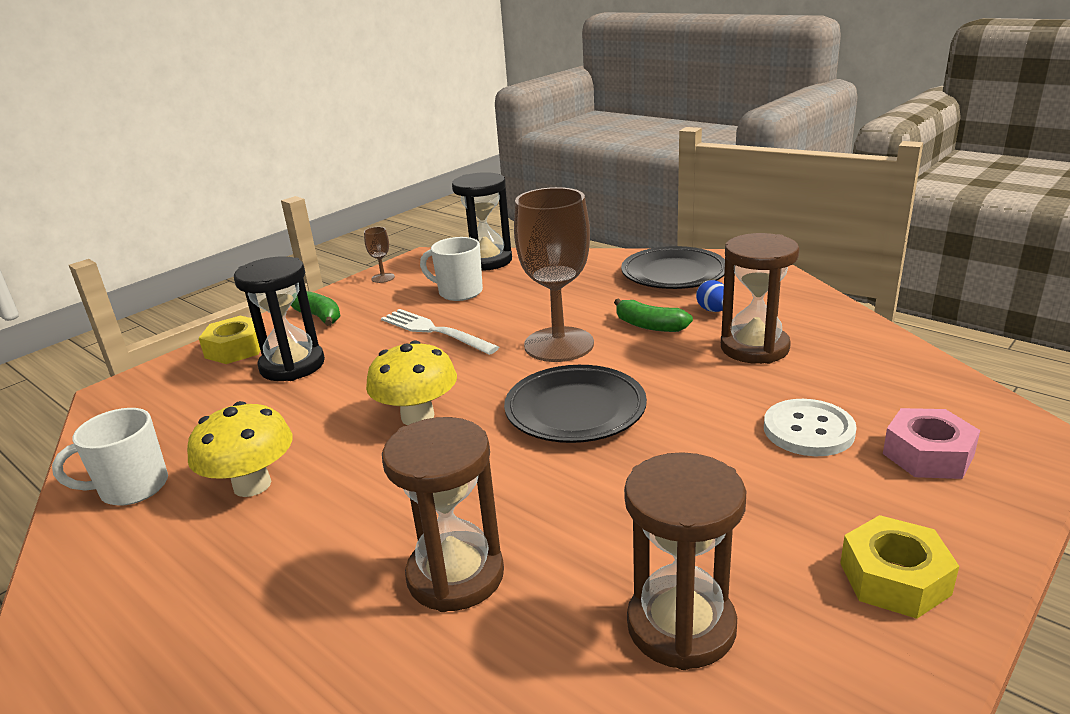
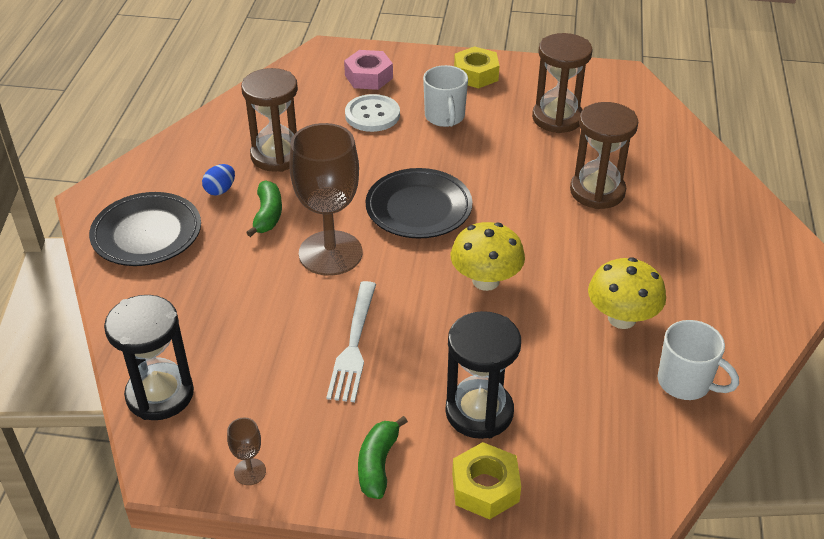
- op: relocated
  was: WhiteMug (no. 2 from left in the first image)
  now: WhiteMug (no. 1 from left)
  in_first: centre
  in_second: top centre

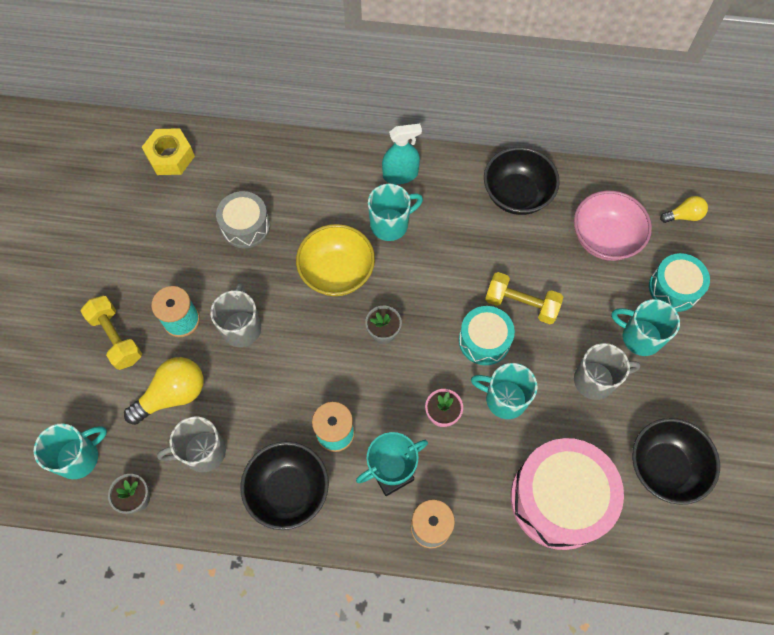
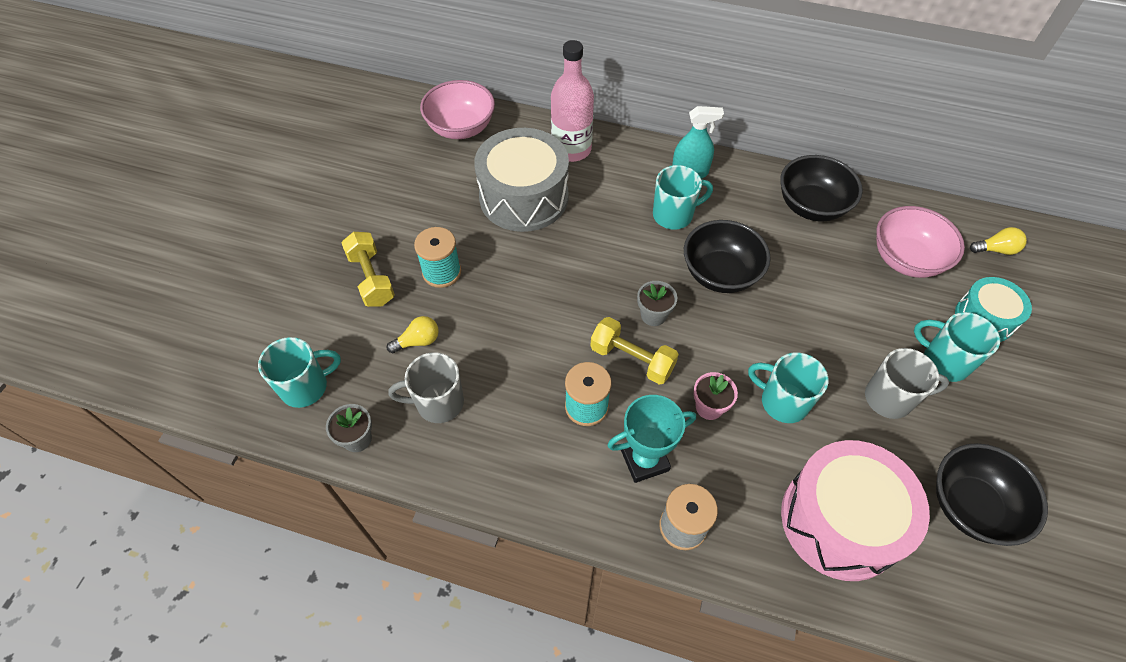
- op: missing
  was: GreyMug (no. 2 from left)
  in_first: middle left
- op: missing
  was: YellowBowl
  in_first: centre
- op: missing
  was: TurquoiseDrum (no. 1 from left)
  in_first: centre
- op: appeared
  now: PinkBottle
  in_second: top centre
- op: relocated
  was: BlackBowl (no. 1 from left)
  in_first: bottom centre
  in_second: centre
- op: relocated
  was: YellowDumbbell (no. 2 from left)
  in_first: middle right
  in_second: centre
- op: exchanged
  was: YellowNut
  now: PinkBowl (no. 1 from left)
  in_first: top left
  in_second: top centre
- op: size
  was: YellowLightBulb (no. 1 from left)
  in_first: middle left
  in_second: centre
  ratio: 0.57
- op: size
  was: GreyDrum
  in_first: middle left
  in_second: top centre
  ratio: 1.76

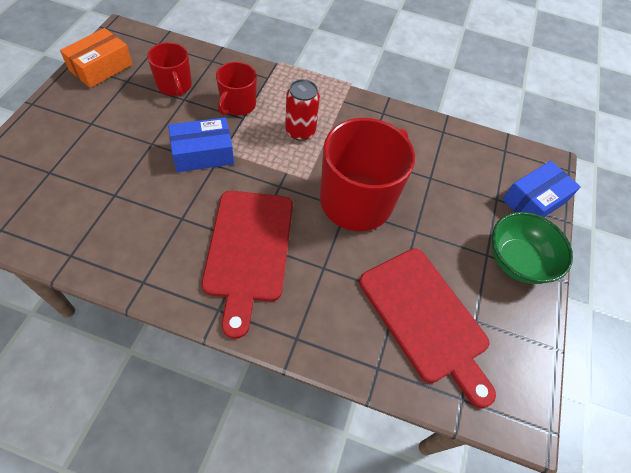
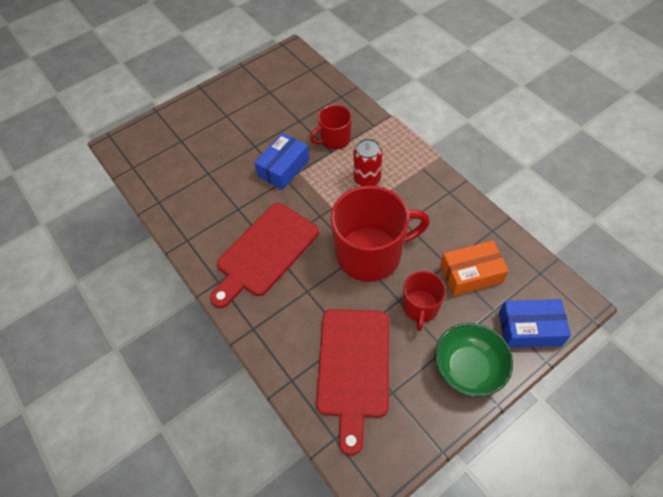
- op: relocated
  was: OrangeBox
  in_first: top left
  in_second: middle right
- op: relocated
  was: RedMug (no. 1 from left in the first image)
  now: RedMug (no. 3 from left)
  in_first: top left
  in_second: centre
- op: spun
  was: BlueBox (no. 1 from left)
  in_first: top left
  in_second: top centre
  clockwise: -75

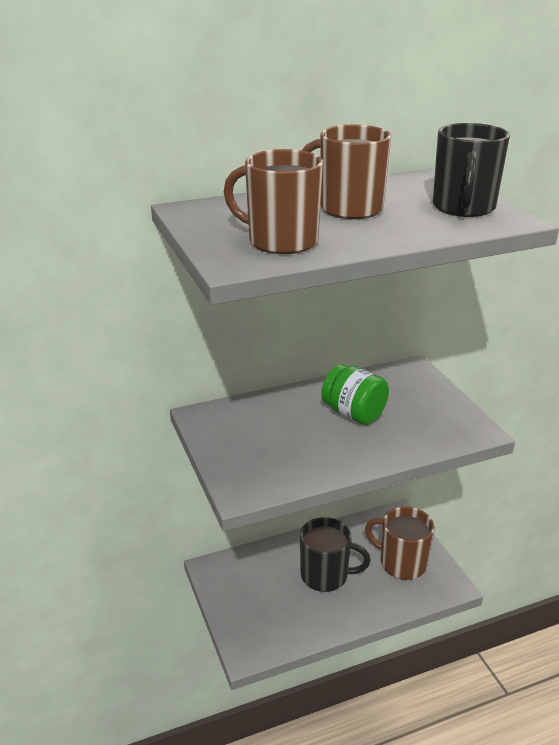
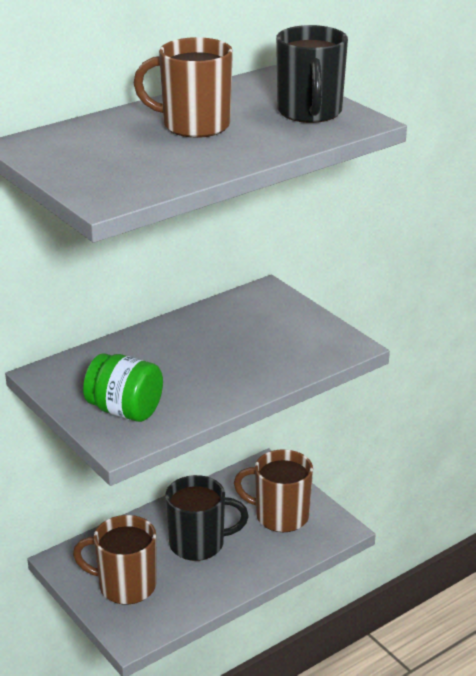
- op: relocated
  was: BrownMug (no. 1 from left)
  in_first: top centre
  in_second: bottom left
- op: relocated
  was: GreenJar
  in_first: centre
  in_second: middle left

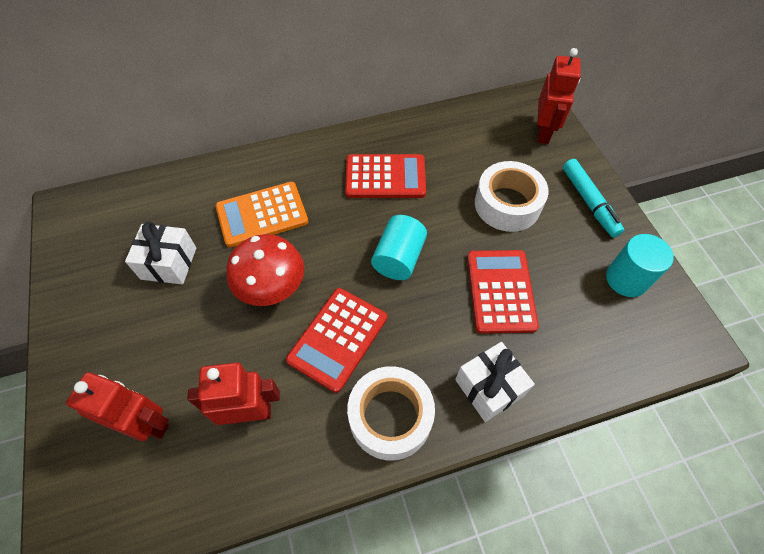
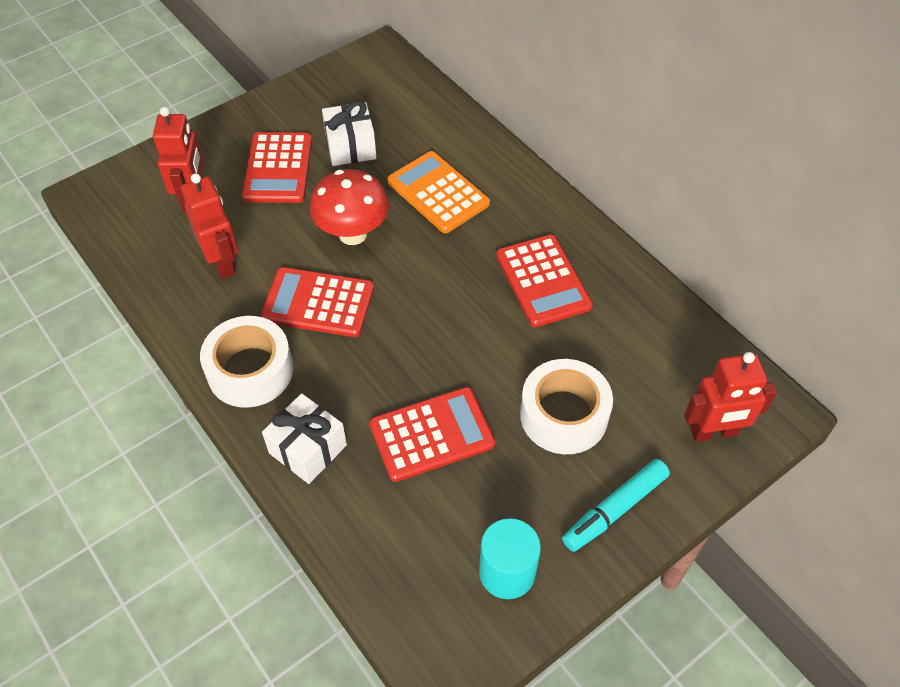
- op: missing
  was: TurquoiseCylinder (no. 1 from left)
  in_first: centre
- op: appeared
  now: RedCalculator (no. 1 from left)
  in_second: top left

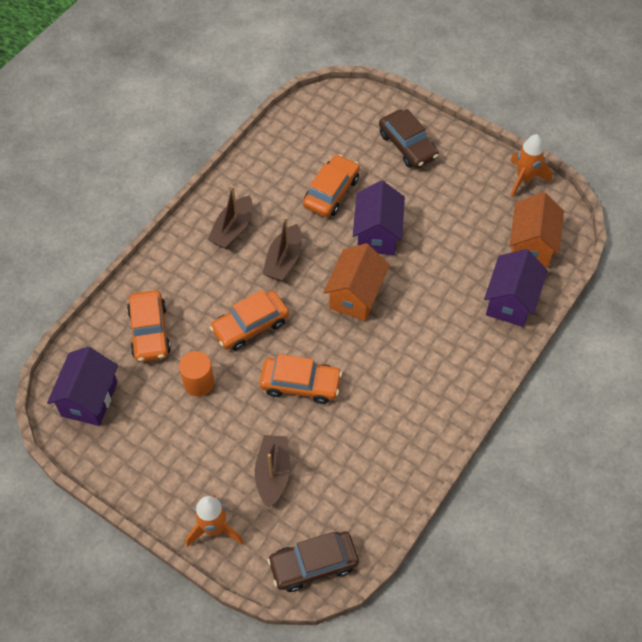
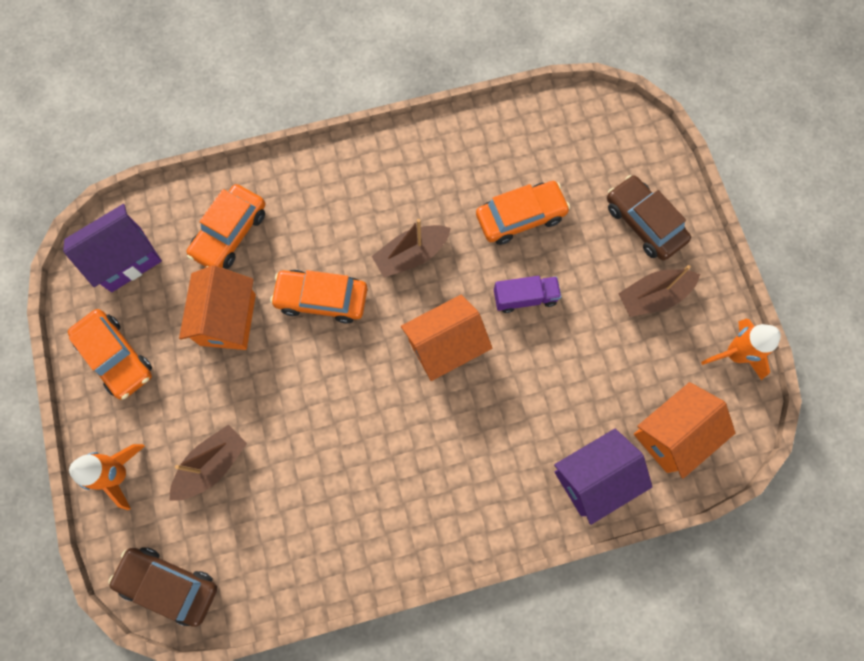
- op: relocated
  was: BrownBoat (no. 1 from left in the first image)
  now: BrownBoat (no. 3 from left)
  in_first: centre
  in_second: middle right
- op: relocated
  was: OrangeCar (no. 3 from left in the first image)
  now: OrangeCar (no. 1 from left)
  in_first: centre
  in_second: middle left
- op: exchanged
  was: OrangeCylinder
  now: OrangeHouse (no. 1 from left)
  in_first: middle left
  in_second: middle left
- op: exchanged
  was: PurpleHouse (no. 2 from left)
  now: PurpleTruck
  in_first: centre
  in_second: centre
- op: spun
  was: BrownCar (no. 2 from left)
  in_first: top centre
  in_second: top right
  clockwise: 135

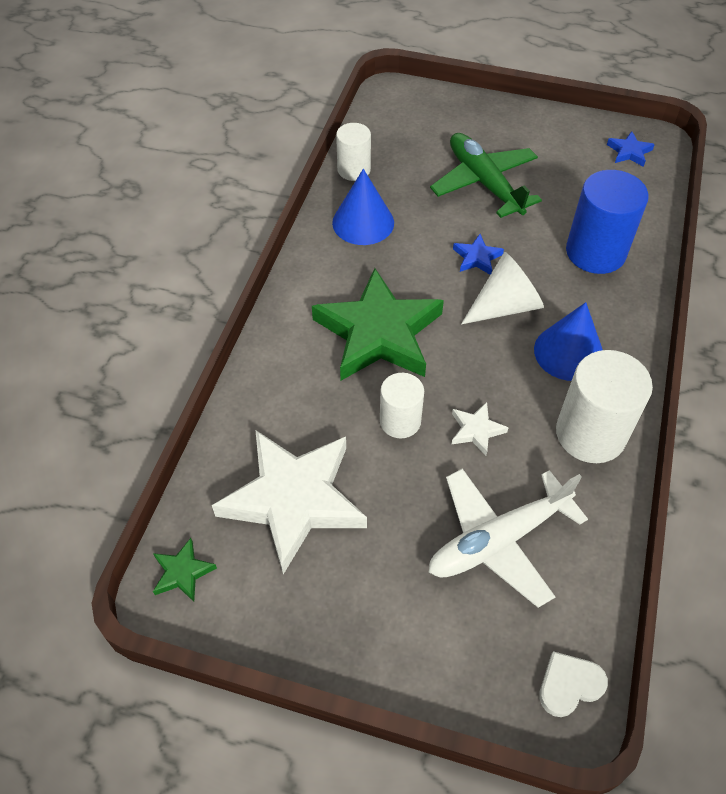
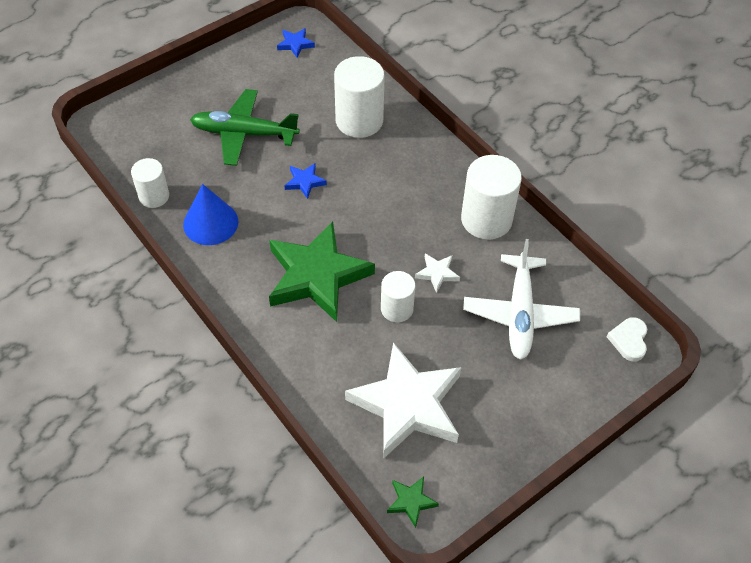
- op: missing
  was: WhiteCone
  in_first: middle right
- op: missing
  was: BlueCone (no. 2 from left)
  in_first: middle right
- op: colour
  was: BlueCylinder
  now: WhiteCylinder (no. 2 from left)
  in_first: top right
  in_second: top centre

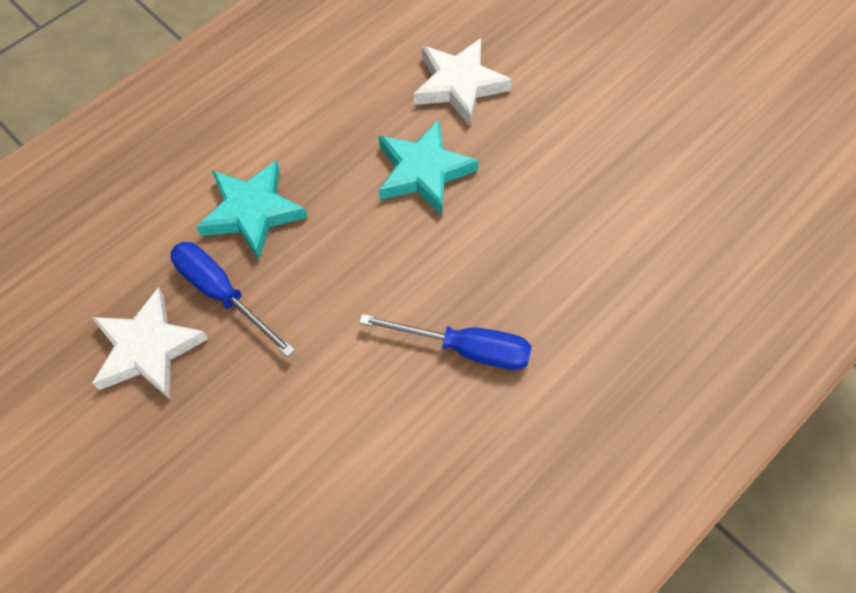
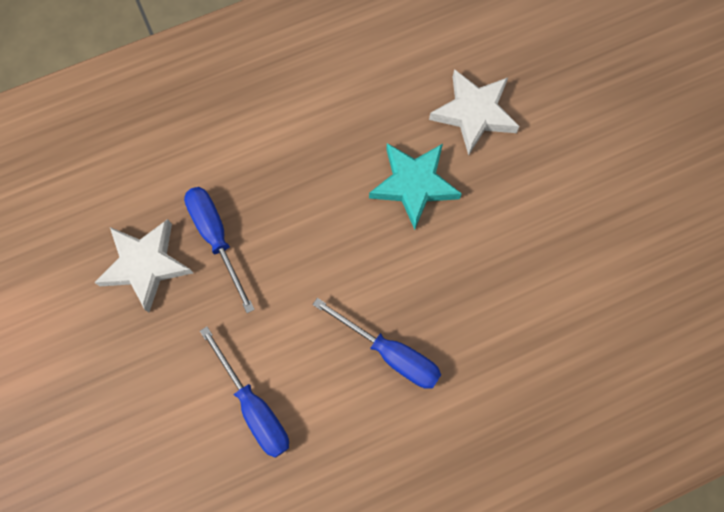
- op: missing
  was: TurquoiseStar (no. 1 from left)
  in_first: middle left
- op: appeared
  now: BlueScrewdriver (no. 2 from left)
  in_second: bottom centre

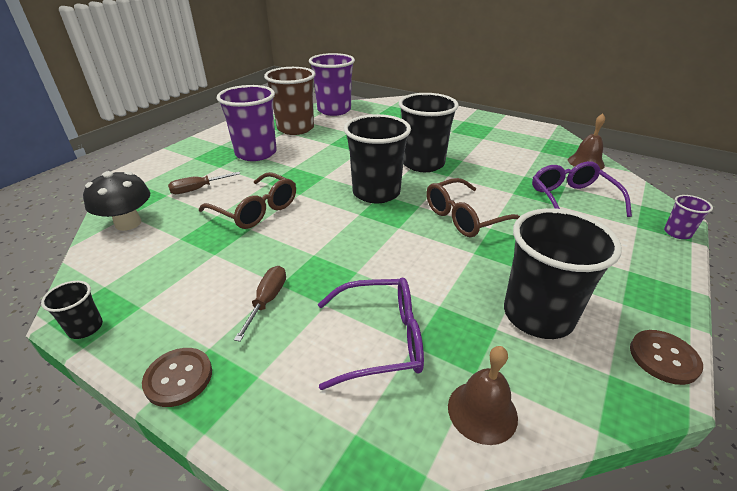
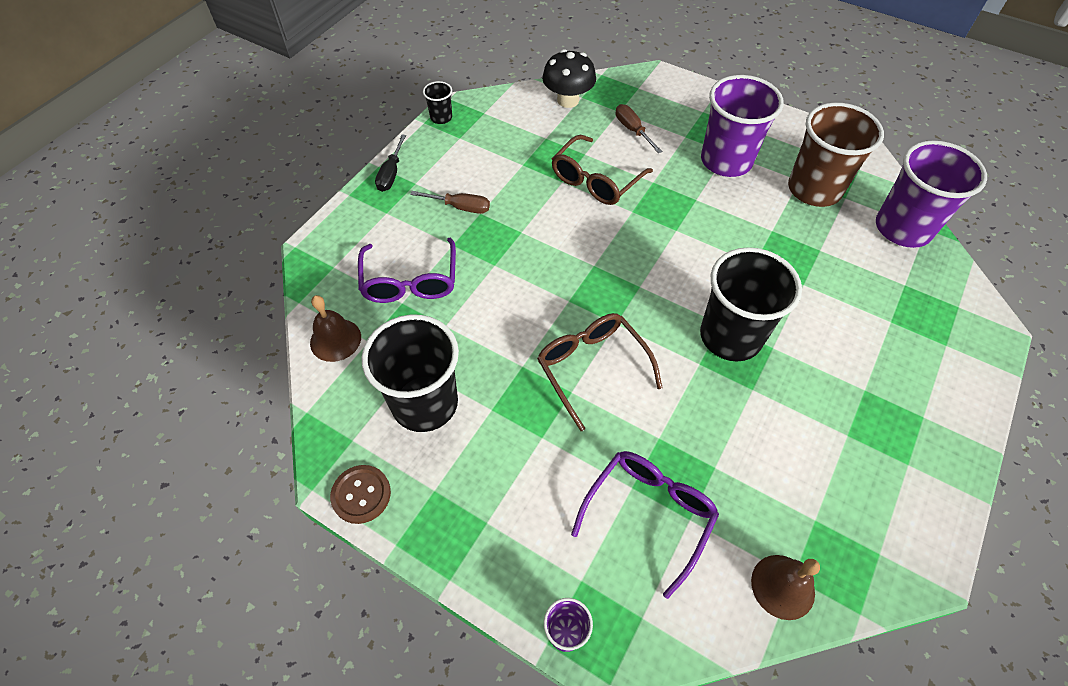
- op: missing
  was: BlackCup (no. 2 from left)
  in_first: top centre
- op: exchanged
  was: BrownButton (no. 1 from left)
  now: BlackScrewdriver
  in_first: bottom left
  in_second: top centre
- op: spun
  was: PurpleGlasses (no. 2 from left)
  in_first: middle right
  in_second: bottom centre
  clockwise: -45

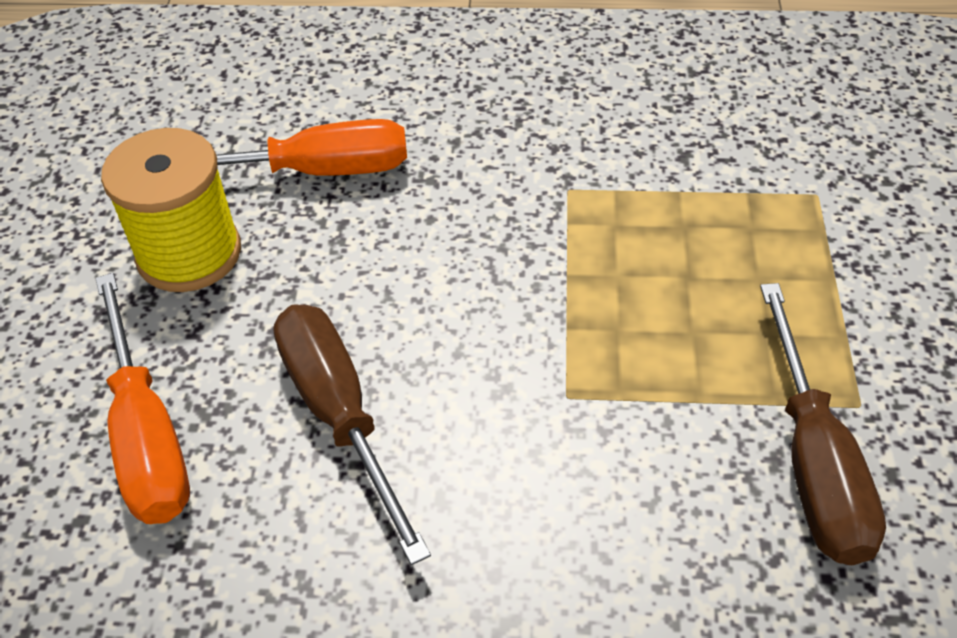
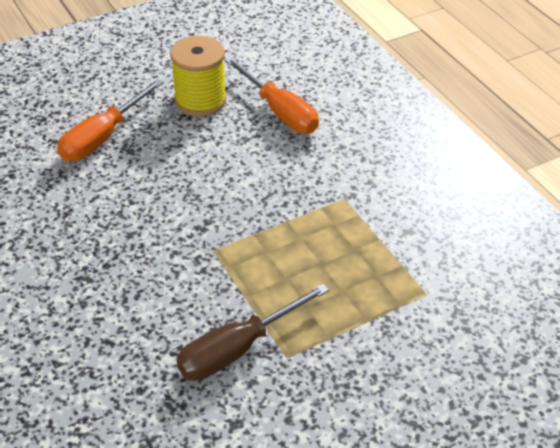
- op: missing
  was: BrownScrewdriver (no. 1 from left)
  in_first: bottom centre

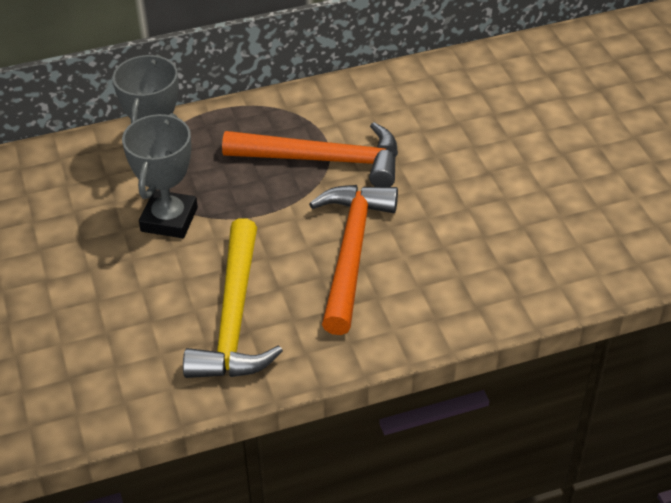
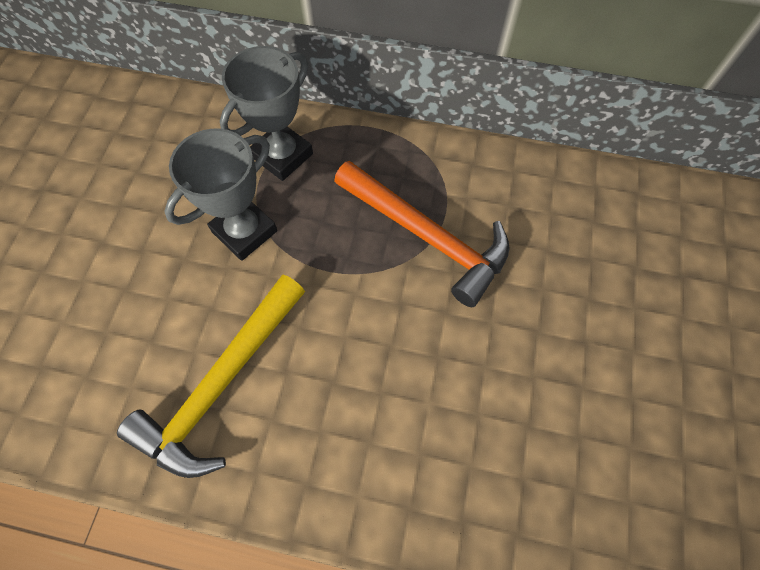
- op: missing
  was: OrangeHammer (no. 2 from left)
  in_first: centre

